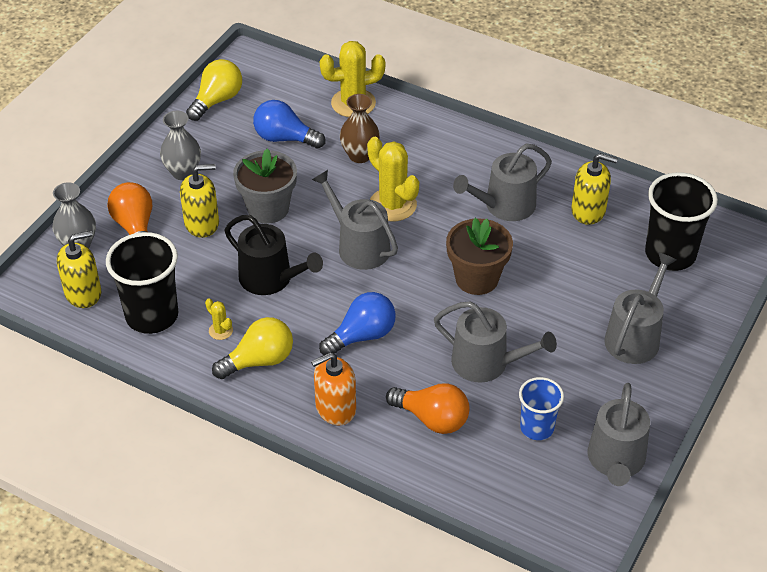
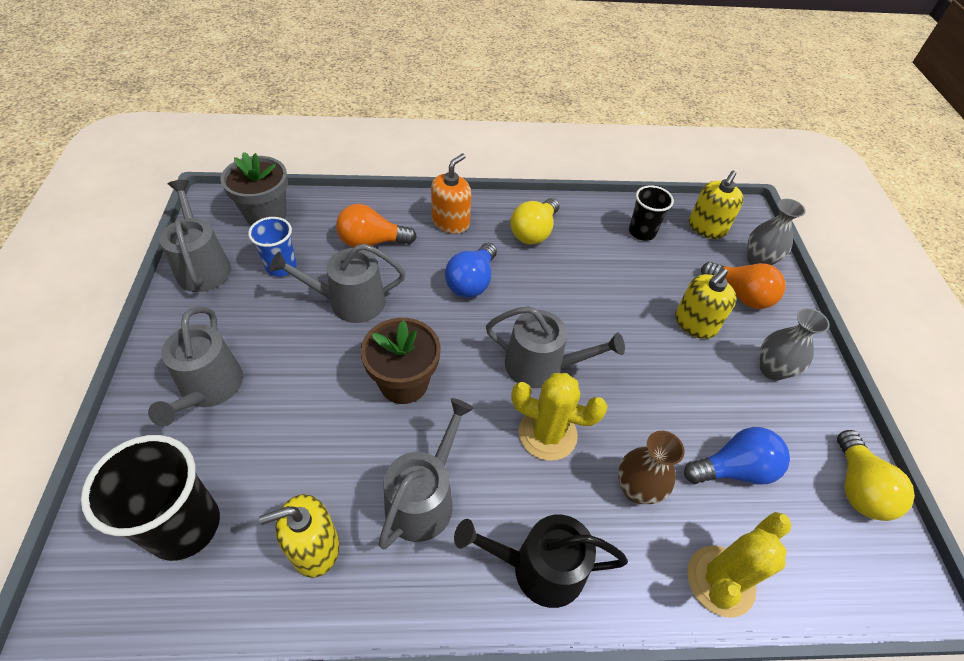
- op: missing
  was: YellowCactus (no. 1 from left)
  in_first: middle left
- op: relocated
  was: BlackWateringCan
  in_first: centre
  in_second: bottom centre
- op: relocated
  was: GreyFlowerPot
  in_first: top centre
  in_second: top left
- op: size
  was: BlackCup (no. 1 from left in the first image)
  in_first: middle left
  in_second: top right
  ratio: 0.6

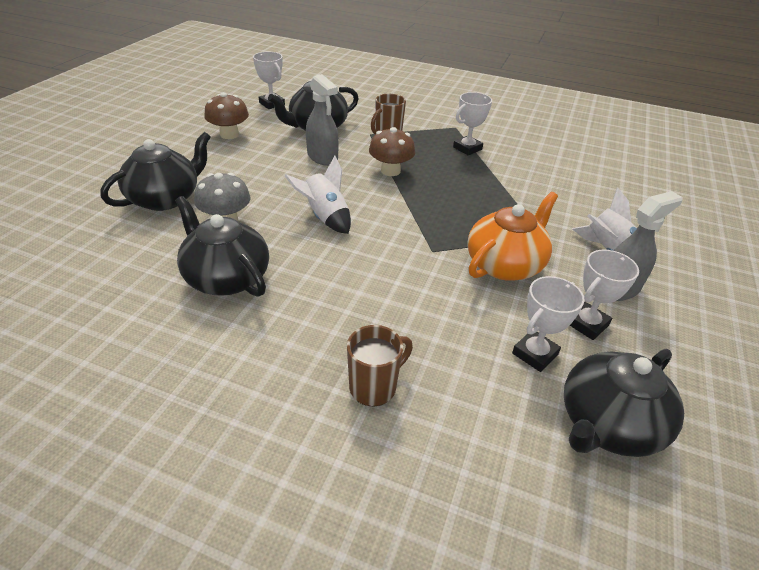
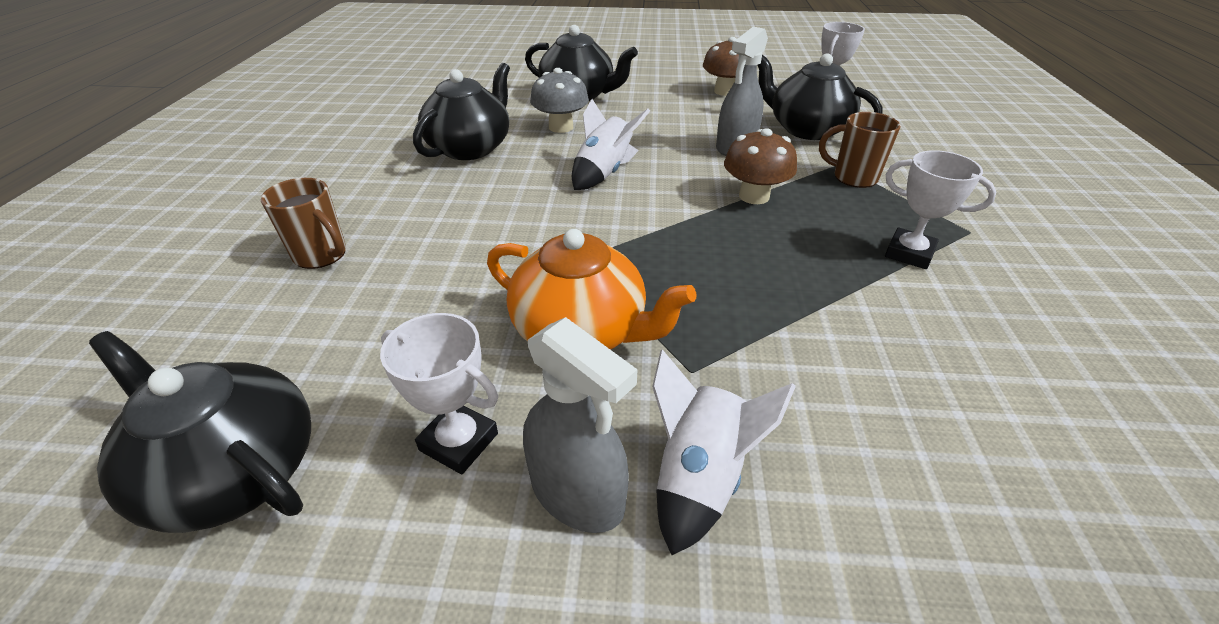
- op: missing
  was: WhiteTrophy (no. 3 from left)
  in_first: middle right

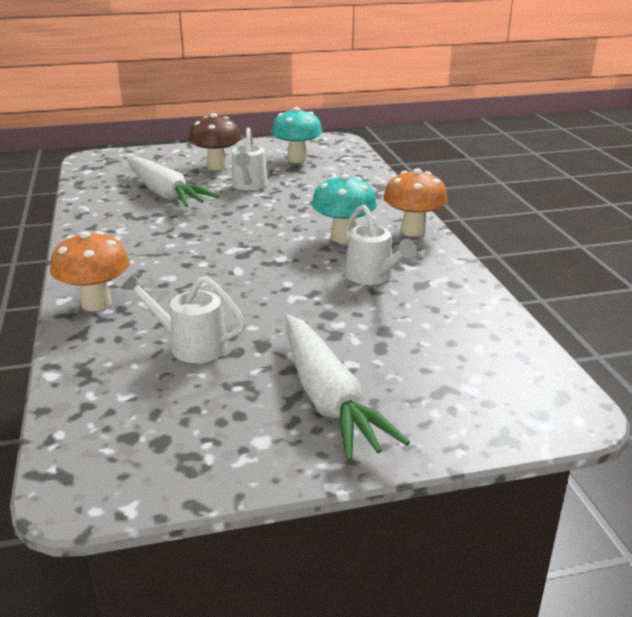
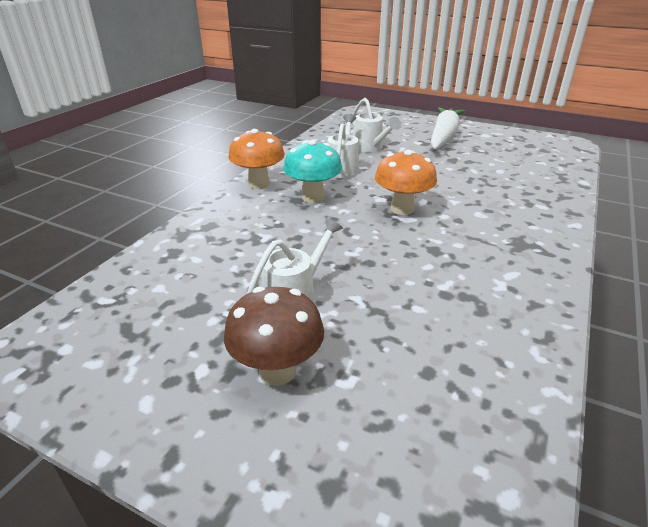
- op: missing
  was: WhiteCarrot (no. 1 from left)
  in_first: top left
- op: missing
  was: TurquoiseMushroom (no. 1 from left)
  in_first: top centre
- op: relocated
  was: OrangeMushroom (no. 1 from left in the first image)
  now: OrangeMushroom (no. 2 from left)
  in_first: middle left
  in_second: centre
- op: relocated
  was: WhiteWateringCan (no. 1 from left in the first image)
  now: WhiteWateringCan (no. 3 from left)
  in_first: middle left
  in_second: top centre

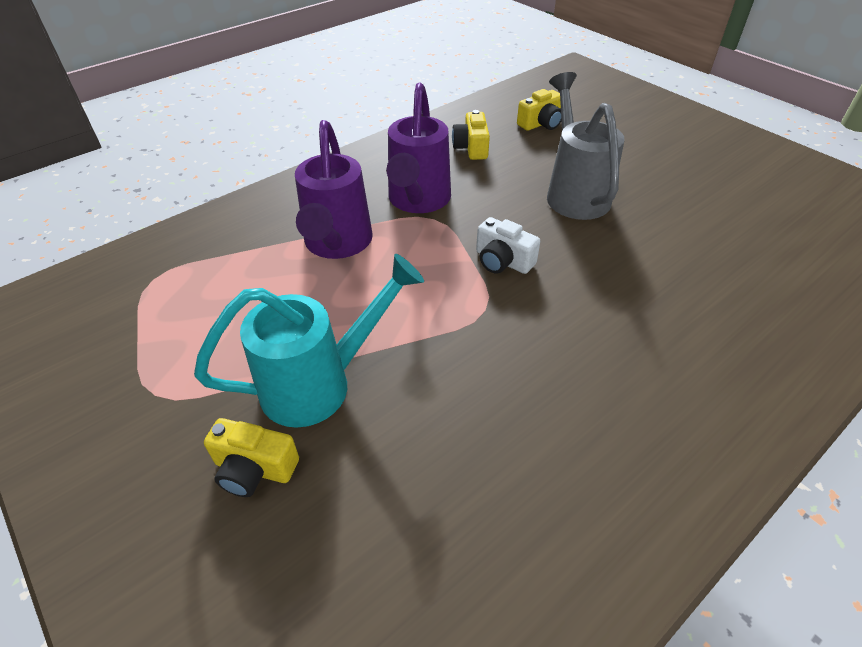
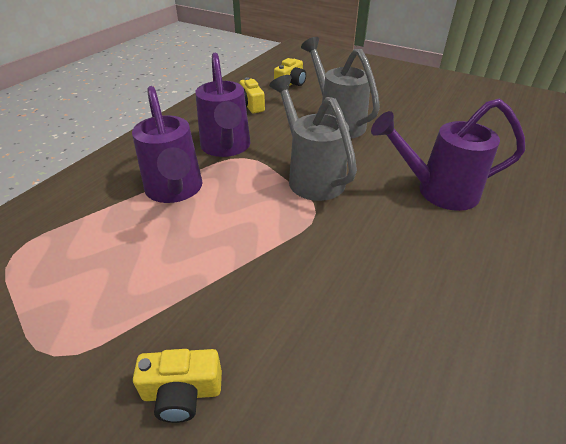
- op: missing
  was: TurquoiseWateringCan
  in_first: centre
- op: appeared
  now: PurpleWateringCan (no. 3 from left)
  in_second: middle right
- op: exchanged
  was: WhiteCamera
  now: GreyWateringCan (no. 1 from left)
  in_first: centre
  in_second: top centre

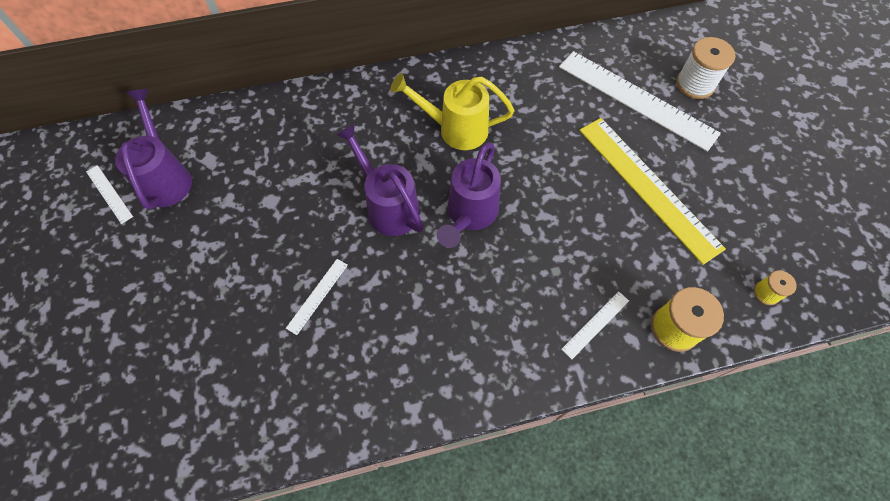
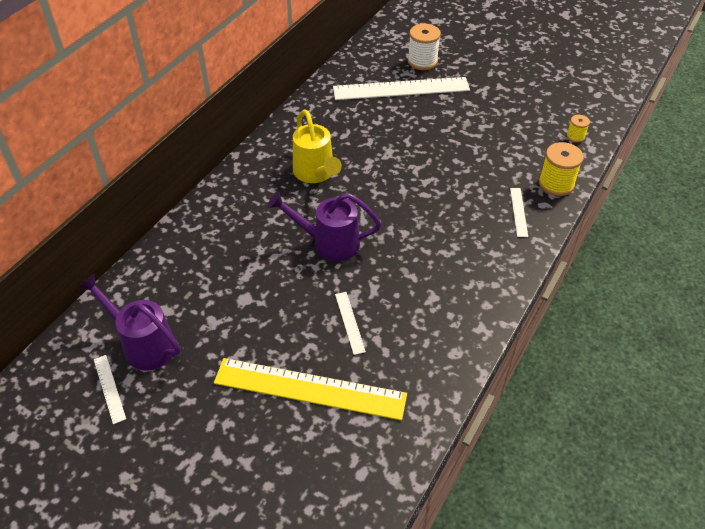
- op: missing
  was: PurpleWateringCan (no. 3 from left)
  in_first: centre
- op: relocated
  was: YellowRuler
  in_first: middle right
  in_second: bottom centre
- op: spun
  was: WhiteRuler (no. 1 from left)
  in_first: middle left
  in_second: bottom left
  clockwise: 60
- op: spun
  was: YellowWateringCan
  in_first: top centre
  in_second: top centre
  clockwise: -75

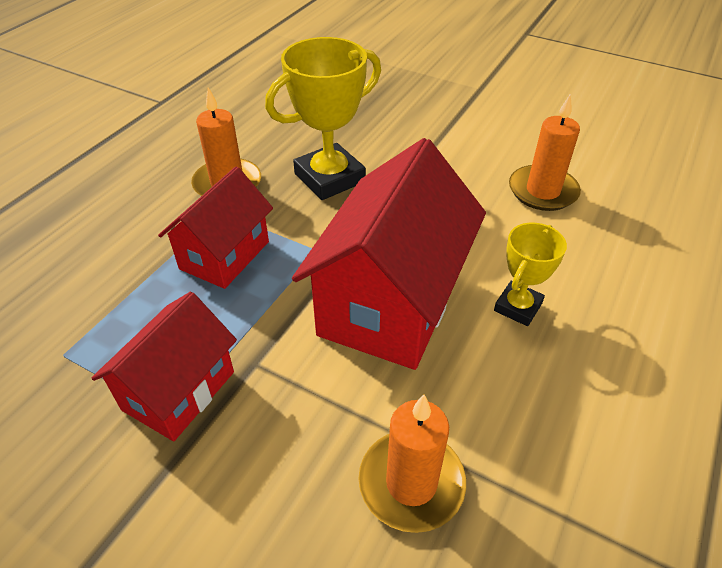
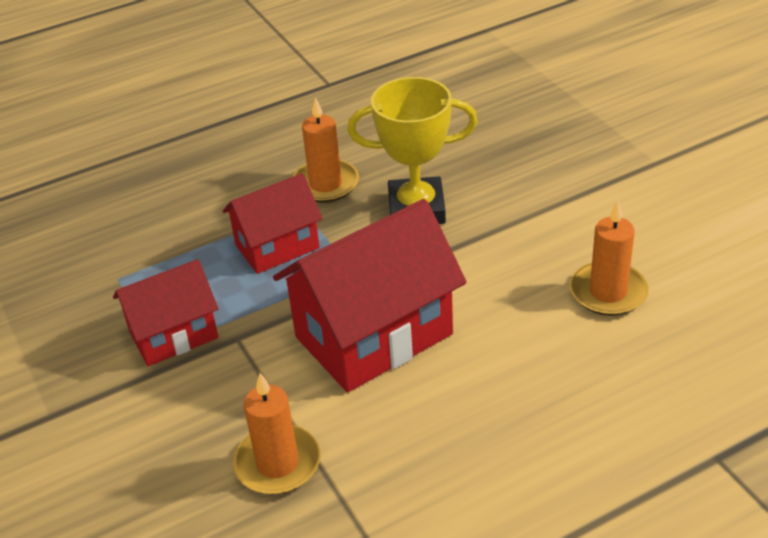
- op: missing
  was: YellowTrophy (no. 2 from left)
  in_first: middle right

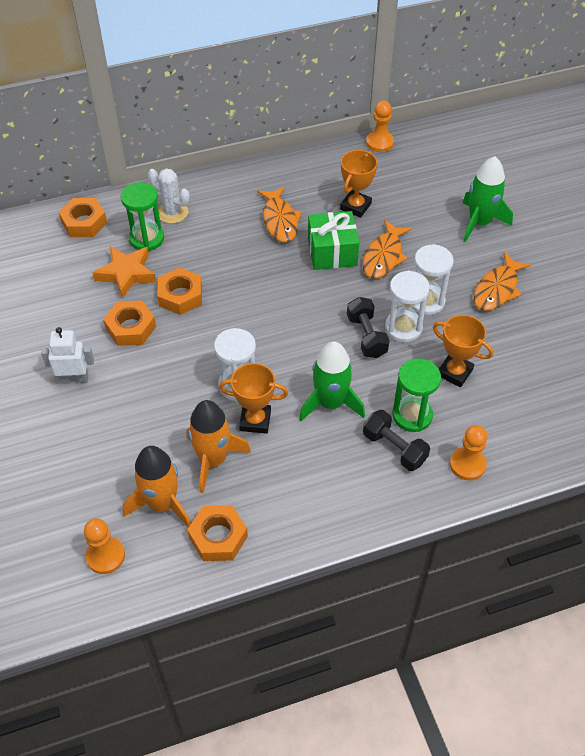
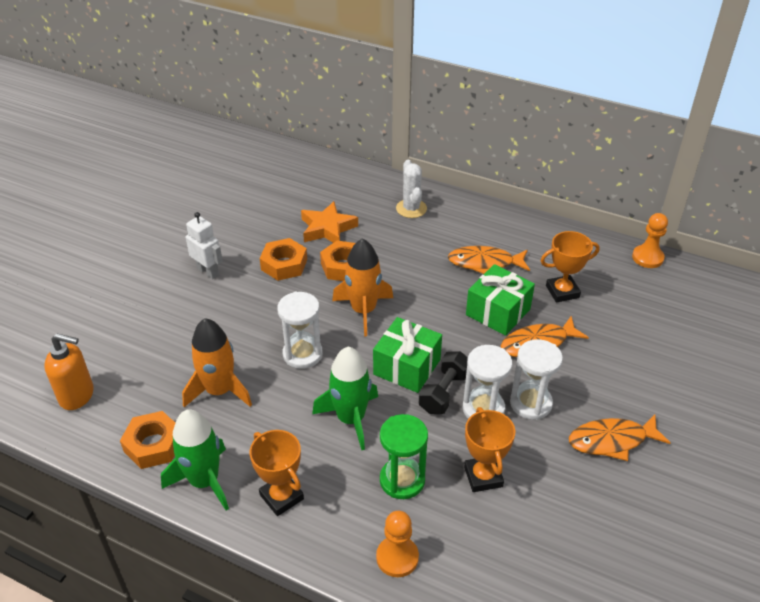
- op: missing
  was: OrangeNut (no. 1 from left)
  in_first: top left
- op: missing
  was: GreenHourglass (no. 1 from left)
  in_first: top left
- op: missing
  was: BlackDumbbell (no. 2 from left)
  in_first: middle right
- op: appeared
  now: GreenGift (no. 1 from left)
  in_second: centre
- op: relocated
  was: OrangeRocket (no. 1 from left in the first image)
  now: OrangeRocket (no. 2 from left)
  in_first: middle left
  in_second: centre
- op: relocated
  was: OrangeTrophy (no. 1 from left)
  in_first: centre
  in_second: bottom centre
- op: relocated
  was: GreenRocket (no. 2 from left in the first image)
  now: GreenRocket (no. 1 from left)
  in_first: top right
  in_second: bottom left
- op: exchanged
  was: OrangePawn (no. 1 from left)
  now: OrangeSoapDispenser
  in_first: bottom left
  in_second: middle left
- op: spun
  was: OrangeFish (no. 1 from left)
  in_first: top centre
  in_second: centre
  clockwise: 60

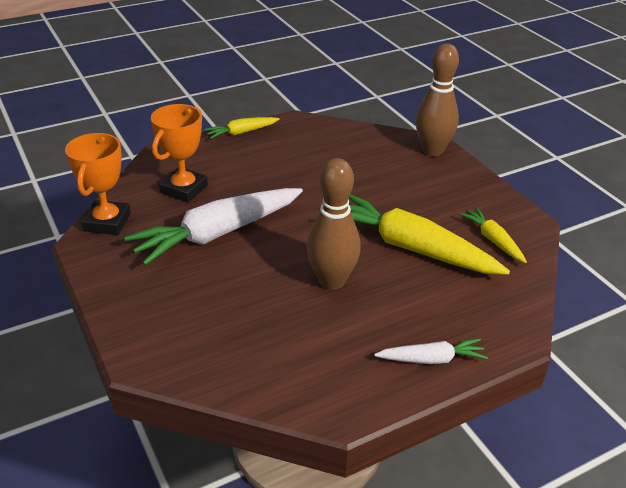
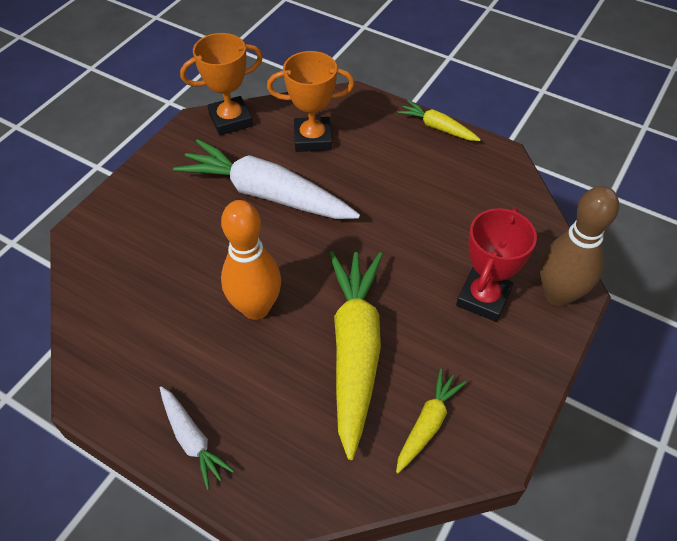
- op: appeared
  now: RedTrophy
  in_second: middle right
- op: colour
  was: BrownBowlingPin (no. 1 from left)
  now: OrangeBowlingPin
  in_first: centre
  in_second: centre

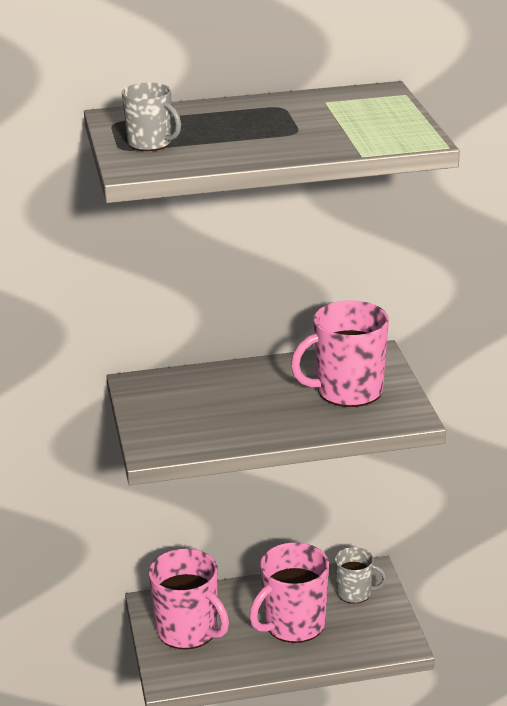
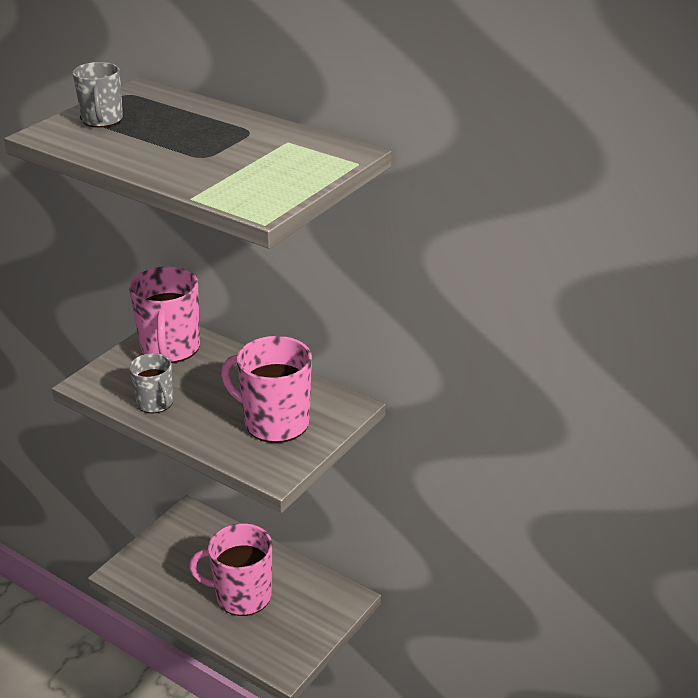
- op: relocated
  was: PinkMug (no. 1 from left)
  in_first: bottom centre
  in_second: middle left
- op: relocated
  was: GreyMug (no. 2 from left)
  in_first: bottom right
  in_second: middle left

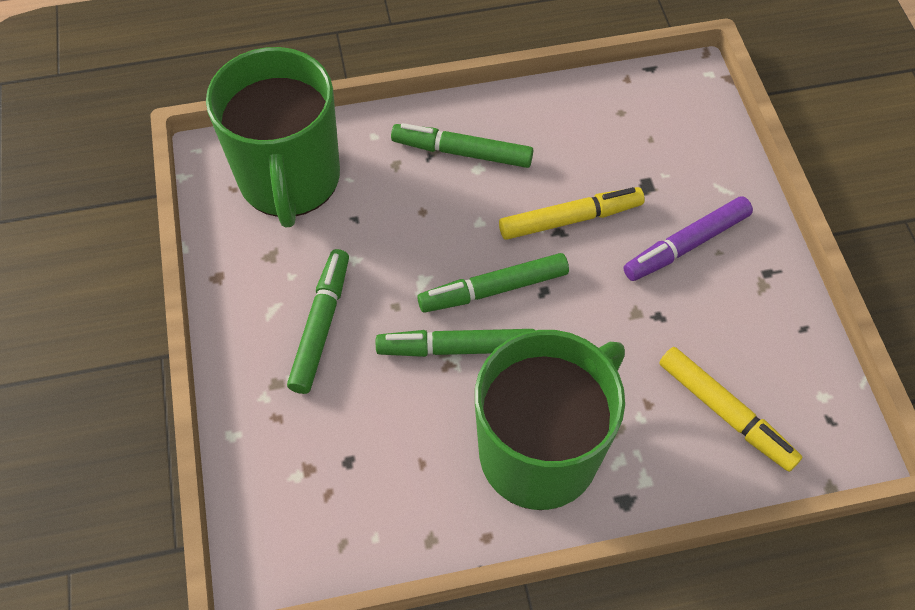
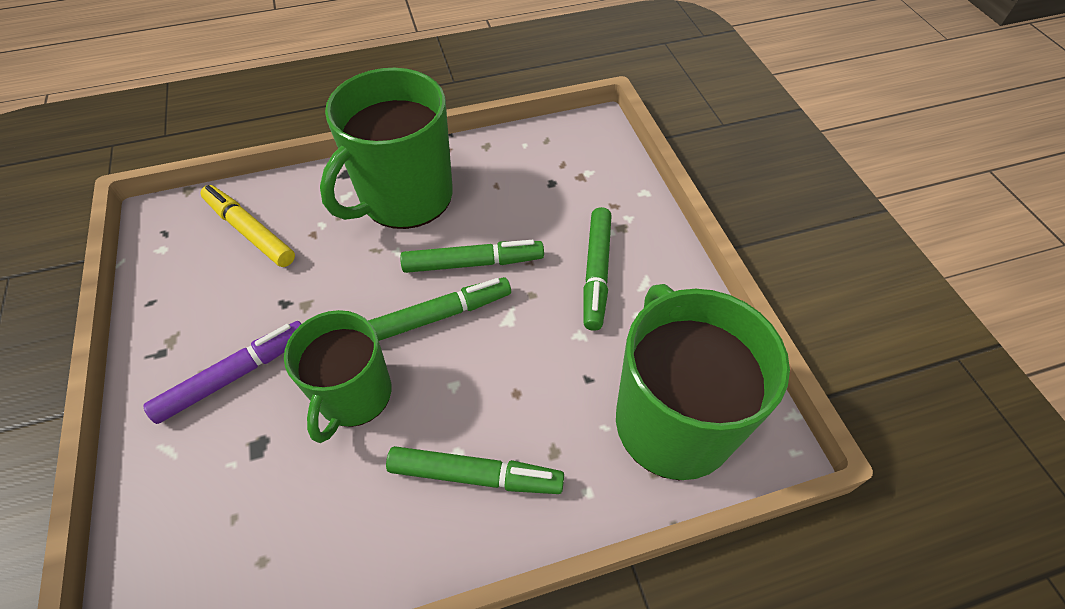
- op: exchanged
  was: YellowMarker (no. 1 from left)
  now: GreenMug (no. 1 from left)
  in_first: centre
  in_second: middle left

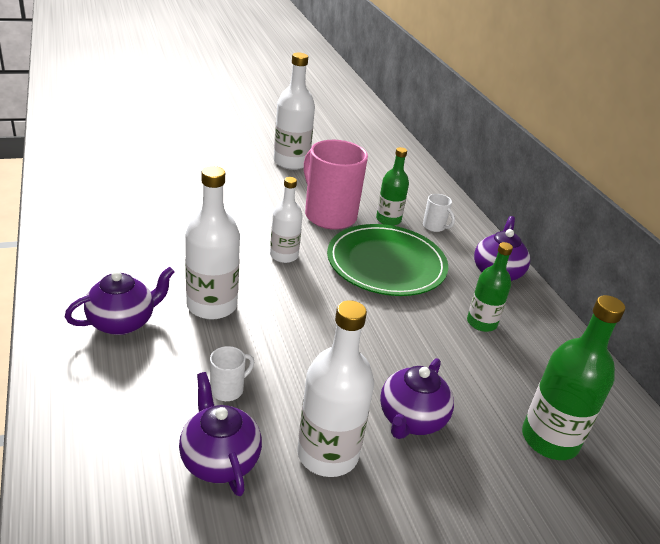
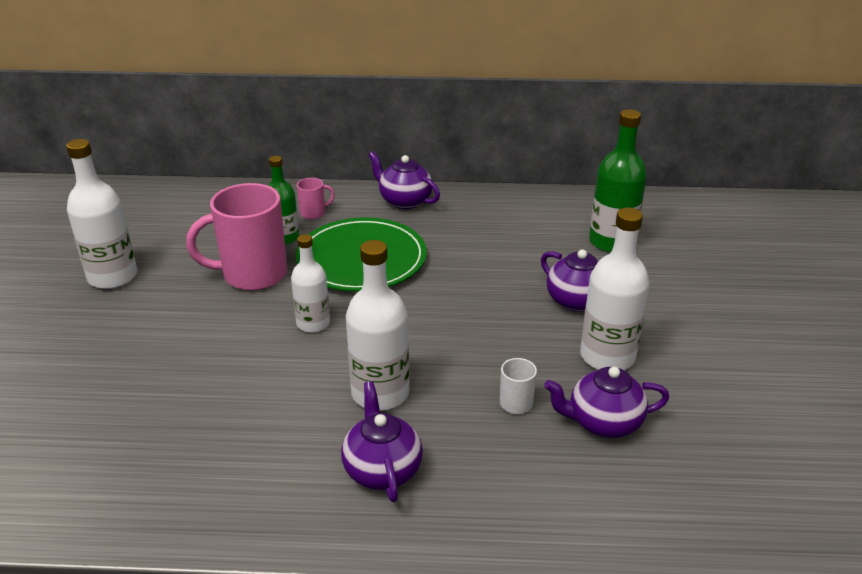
- op: missing
  was: GreenBottle (no. 2 from left)
  in_first: middle right
- op: colour
  was: WhiteMug (no. 2 from left)
  now: PinkMug (no. 2 from left)
  in_first: centre
  in_second: centre

